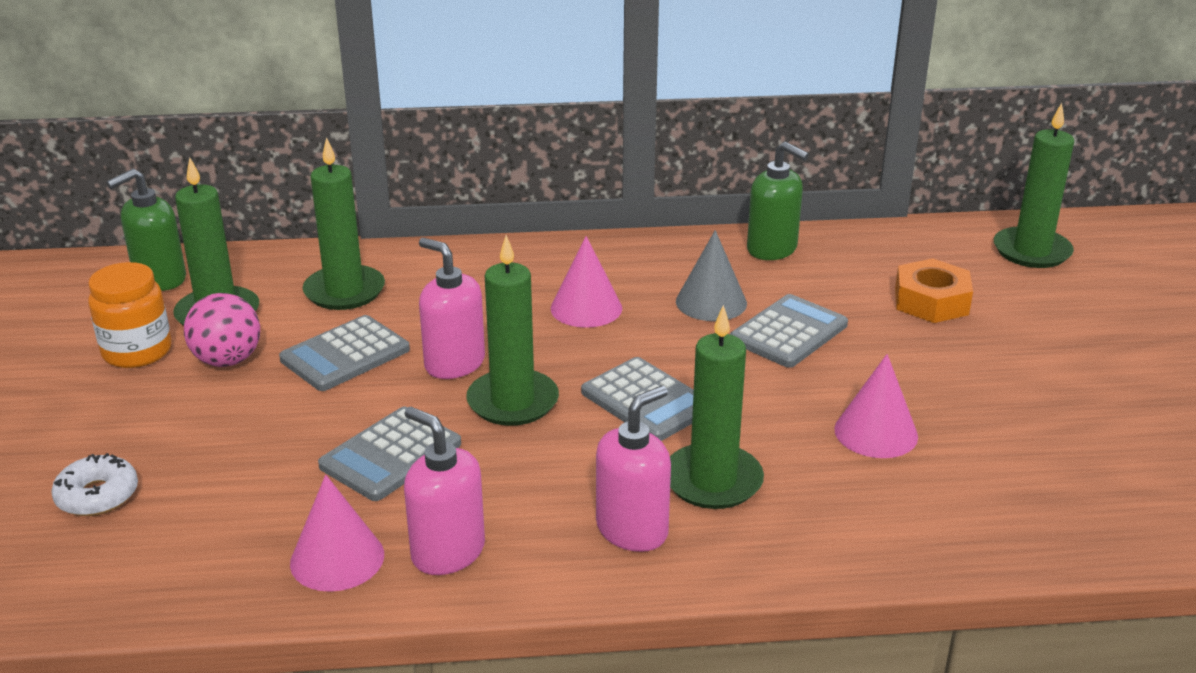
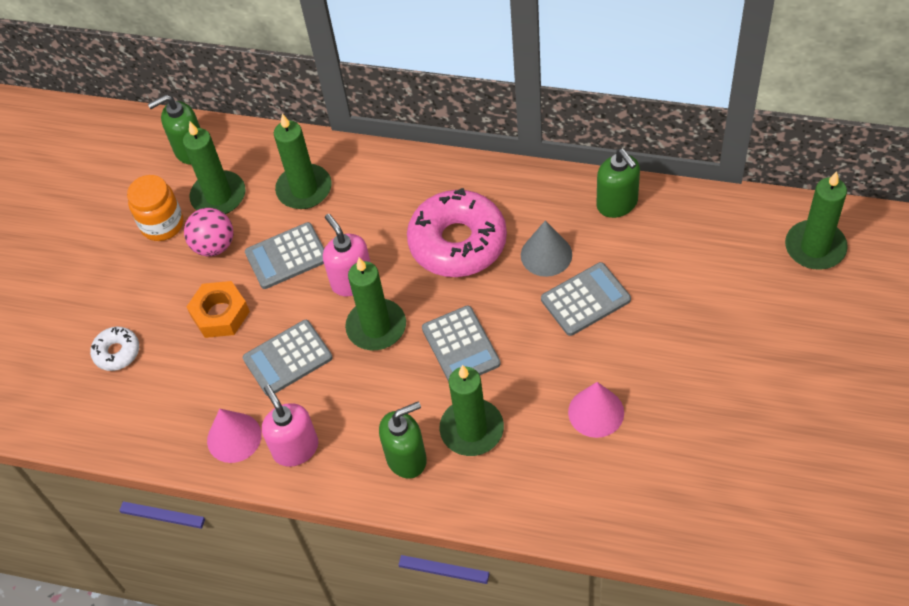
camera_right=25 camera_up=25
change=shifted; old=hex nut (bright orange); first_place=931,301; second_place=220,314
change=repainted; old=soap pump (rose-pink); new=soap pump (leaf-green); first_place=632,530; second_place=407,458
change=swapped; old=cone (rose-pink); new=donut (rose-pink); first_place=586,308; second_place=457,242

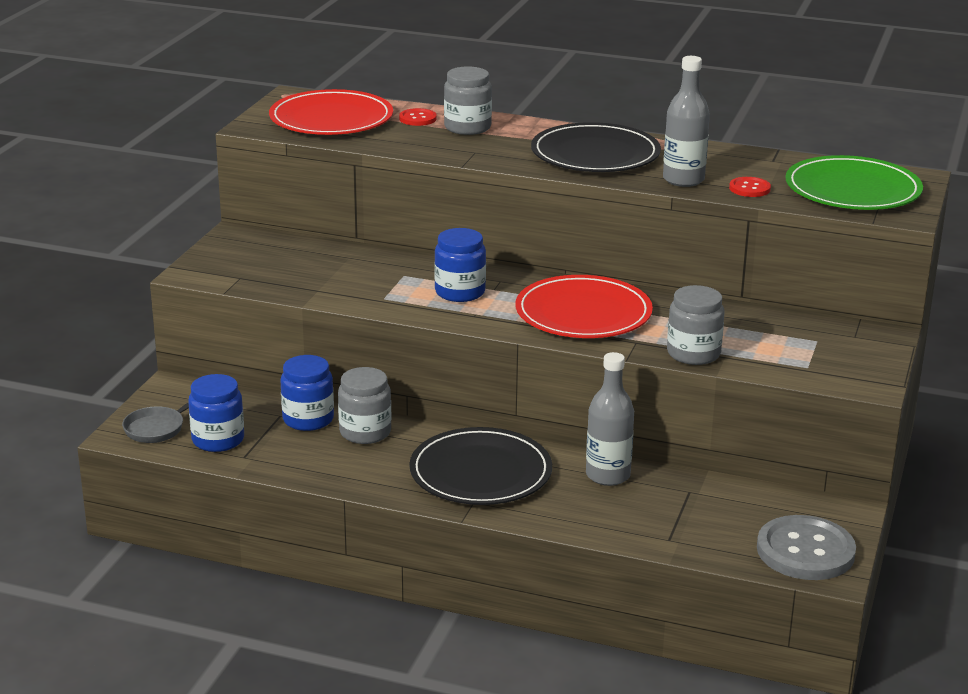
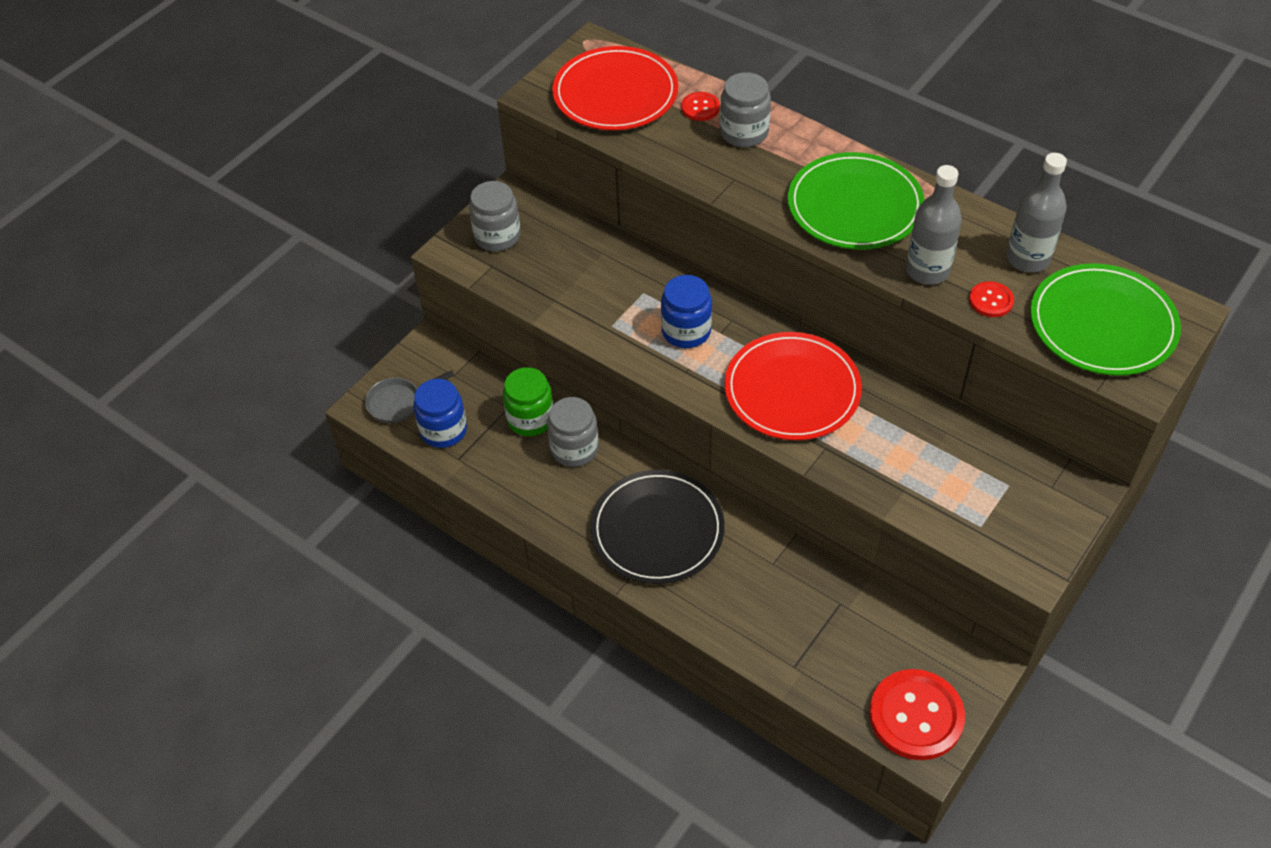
camera_right=20 camera_up=25
change=shifted; old=preserve jar (gray); first_place=693,353; second_place=497,236
change=repainted; old=preserve jar (royal blue); new=preserve jar (leaf-green); first_place=308,419; second_place=530,419
change=repainted; old=flat dish (black); new=flat dish (leaf-green); first_place=595,154; second_place=855,205
change=repainted; old=shirt button (gray); new=shirt button (scarlet); first_place=805,551; second_place=916,716
change=shifted; old=drink bottle (gray); first_place=608,475; second_place=1027,258

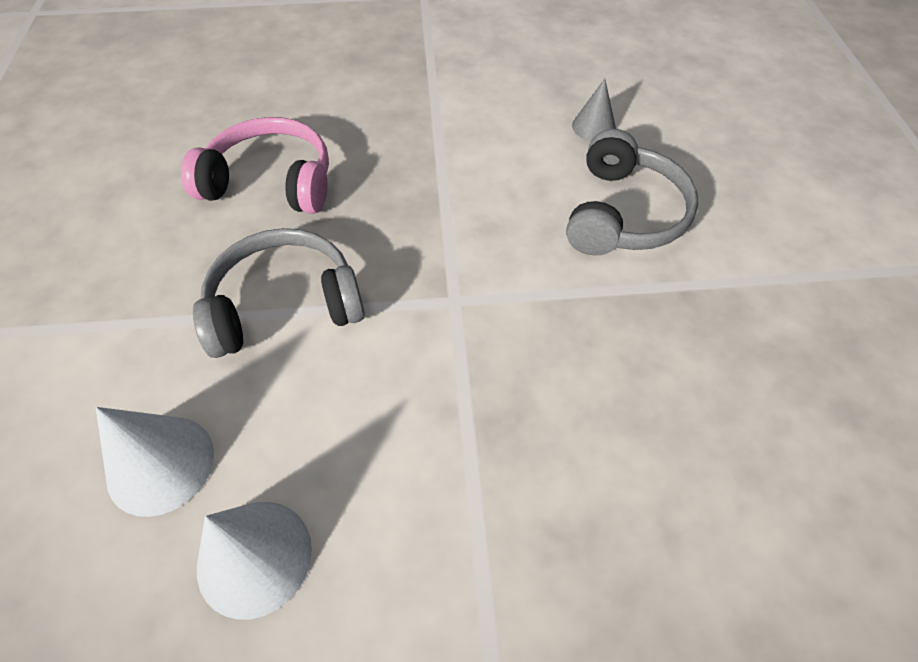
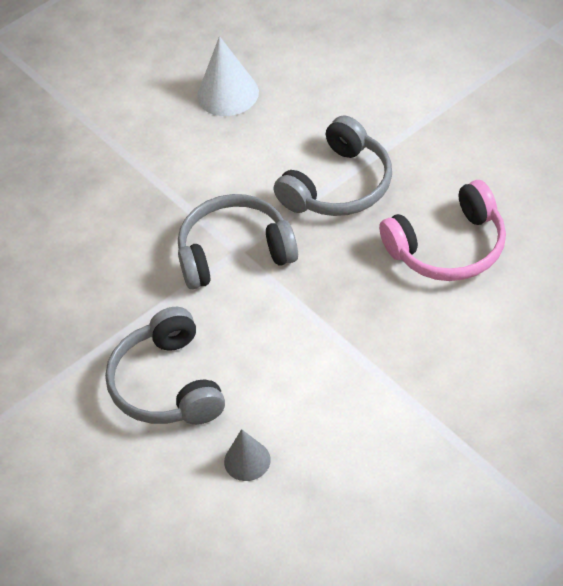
camera_right=150 camera_up=-5
change=new; new=headset (gray); second_place=234,252
change=gone; old=cone (snow-white); first_place=160,464

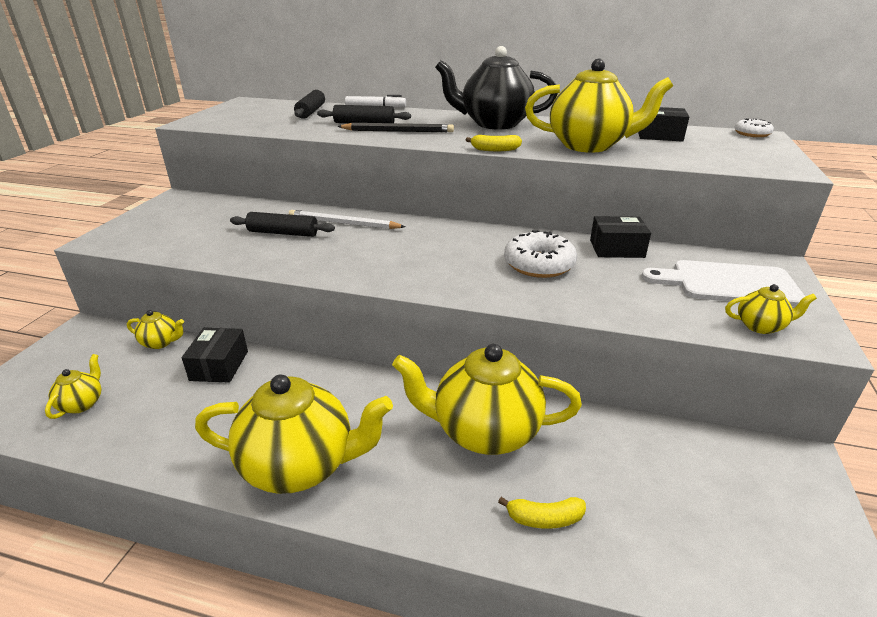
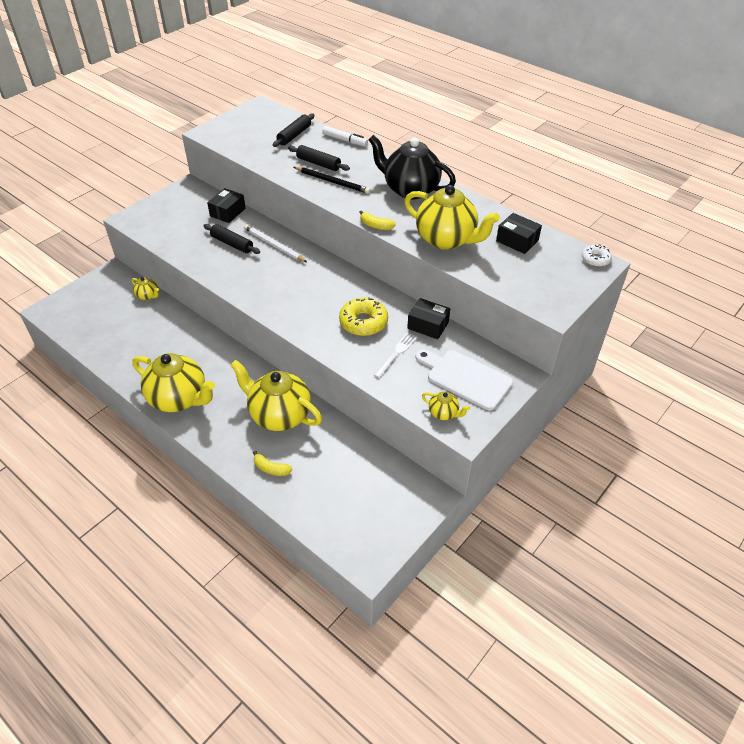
camera_right=25 camera_up=15
change=shifted; old=parcel (black); first_place=219,365; second_place=227,212
change=repainted; old=donut (snow-white); new=donut (bright yellow); first_place=539,264; second_place=363,322
change=new; new=dinner fork (snow-white); second_place=396,353
change=gone; old=teapot (bright yellow); first_place=82,404

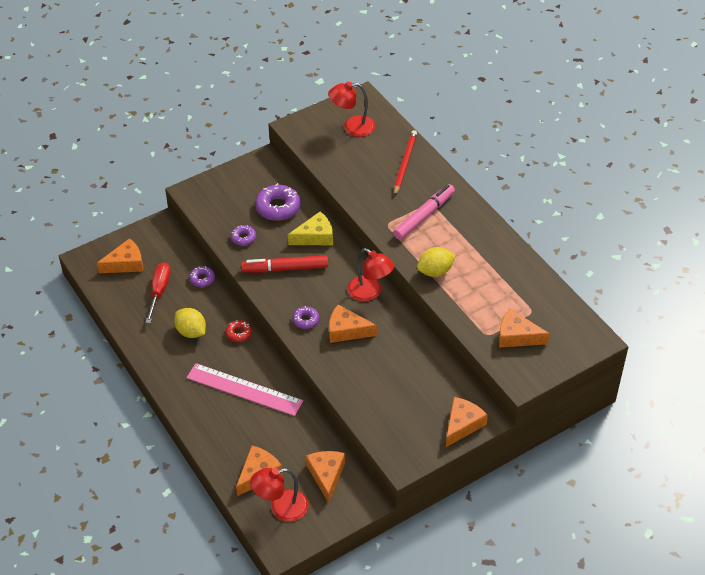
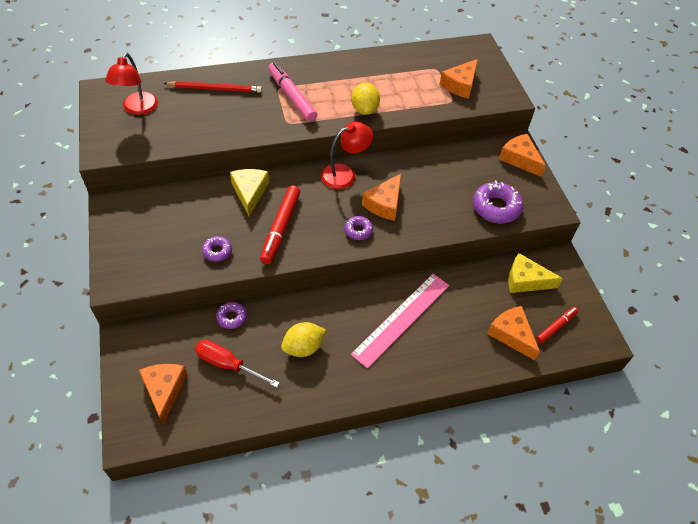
camera_right=-75 camera_up=5
change=rotated; old=wooden pencil (scarlet); first_place=404,164; second_place=215,89; degrees=150
change=shifted; old=donut (purple); first_place=278,207; second_place=496,207
change=repainted; old=cheese wedge (bright orange); new=cheese wedge (bright yellow); first_place=326,475; second_place=525,280
change=swapped; old=lamp (scarlet); new=marker (scarlet); first_place=281,508; second_place=556,326
change=gone; old=donut (scarlet); first_place=239,333

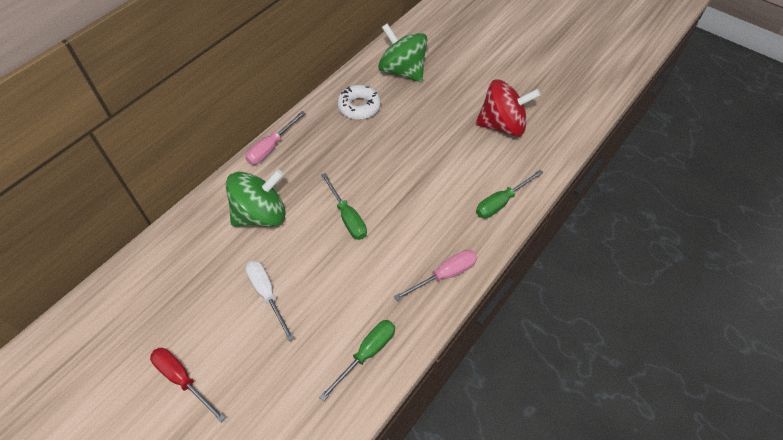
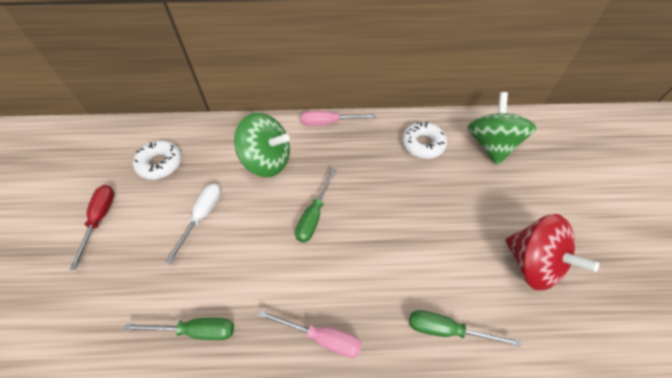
camera_right=50 camera_up=0
change=new; new=donut (snow-white); second_place=160,164

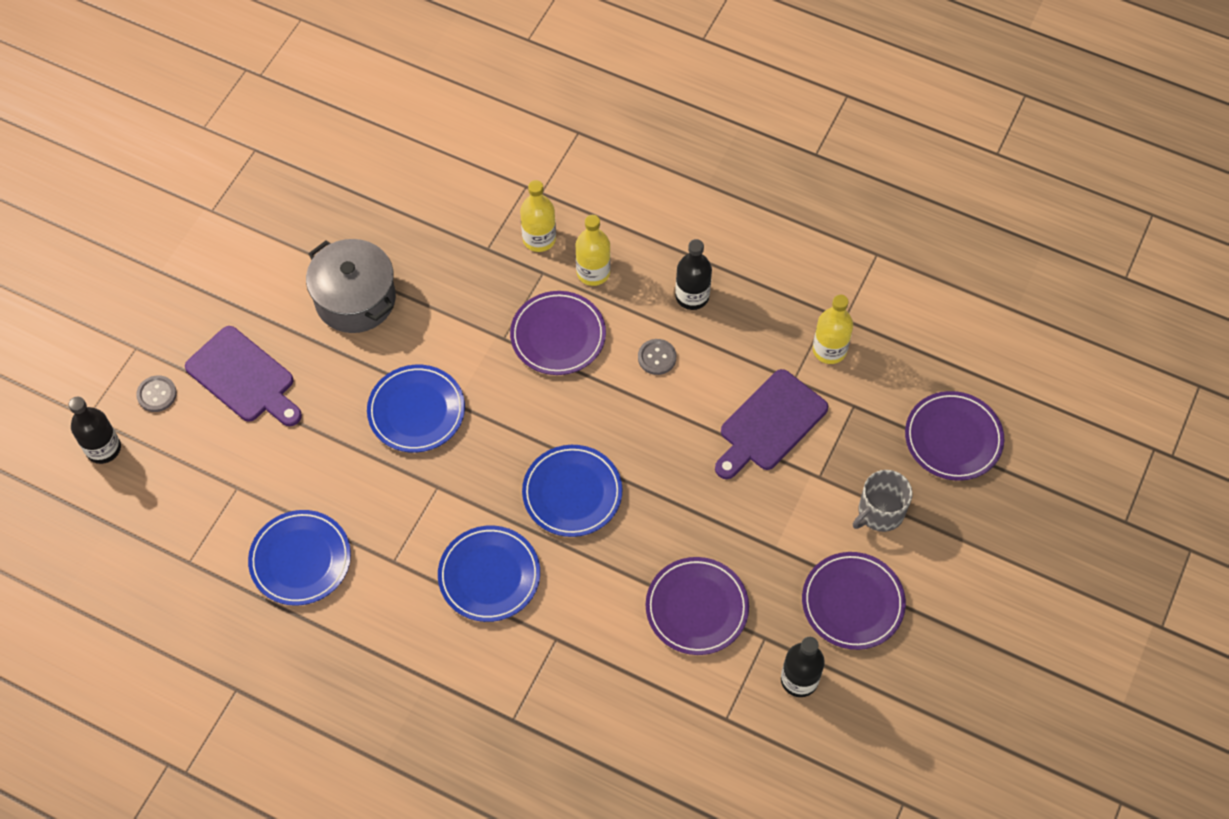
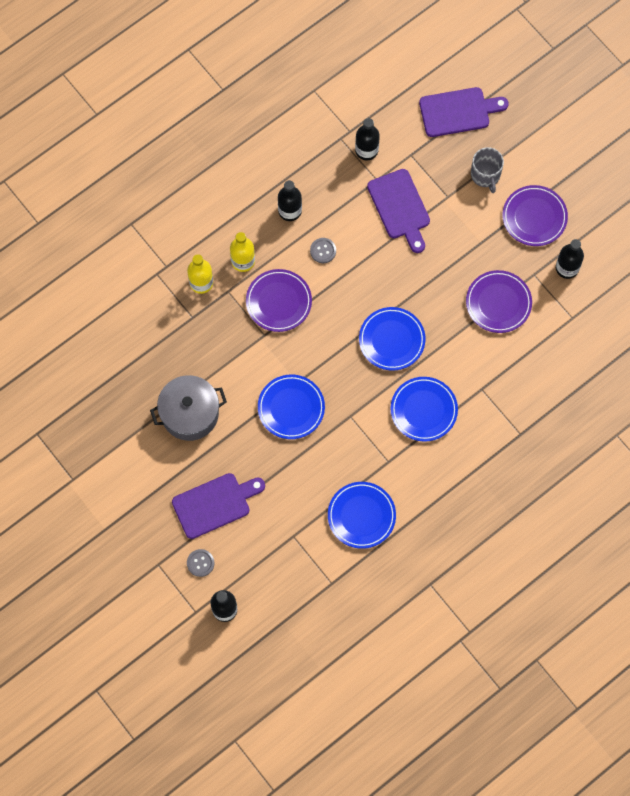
camera_right=-65 camera_up=10
change=repainted; old=drink bottle (bright yellow); new=drink bottle (black); first_place=829,350; second_place=366,150
change=swapped; old=flat dish (purple); new=cutting board (purple); first_place=953,438; second_place=458,111

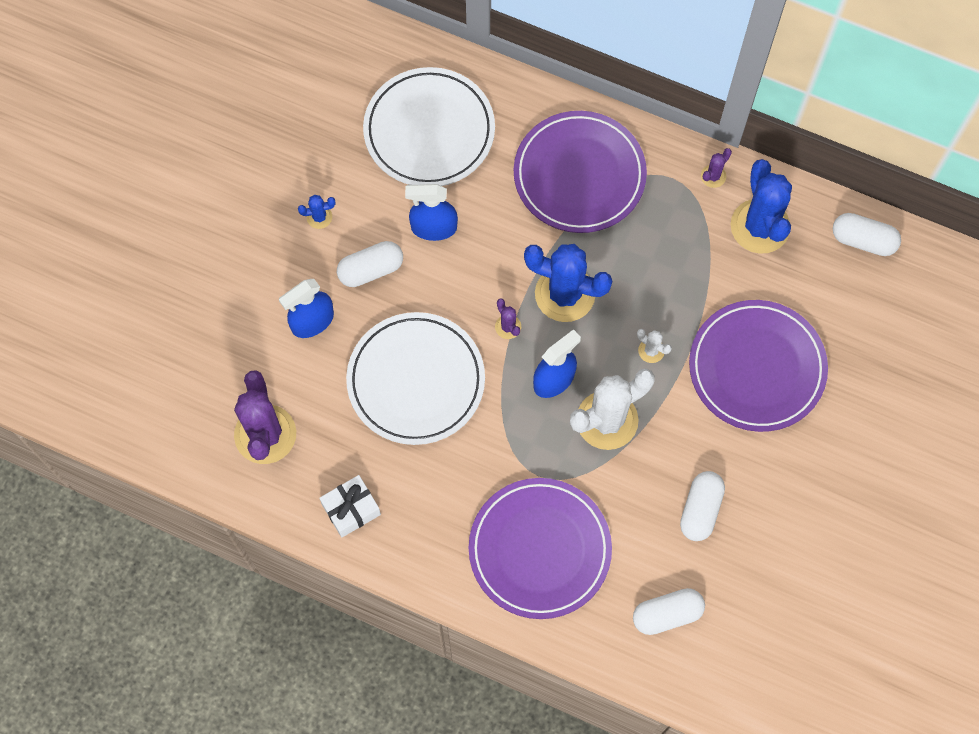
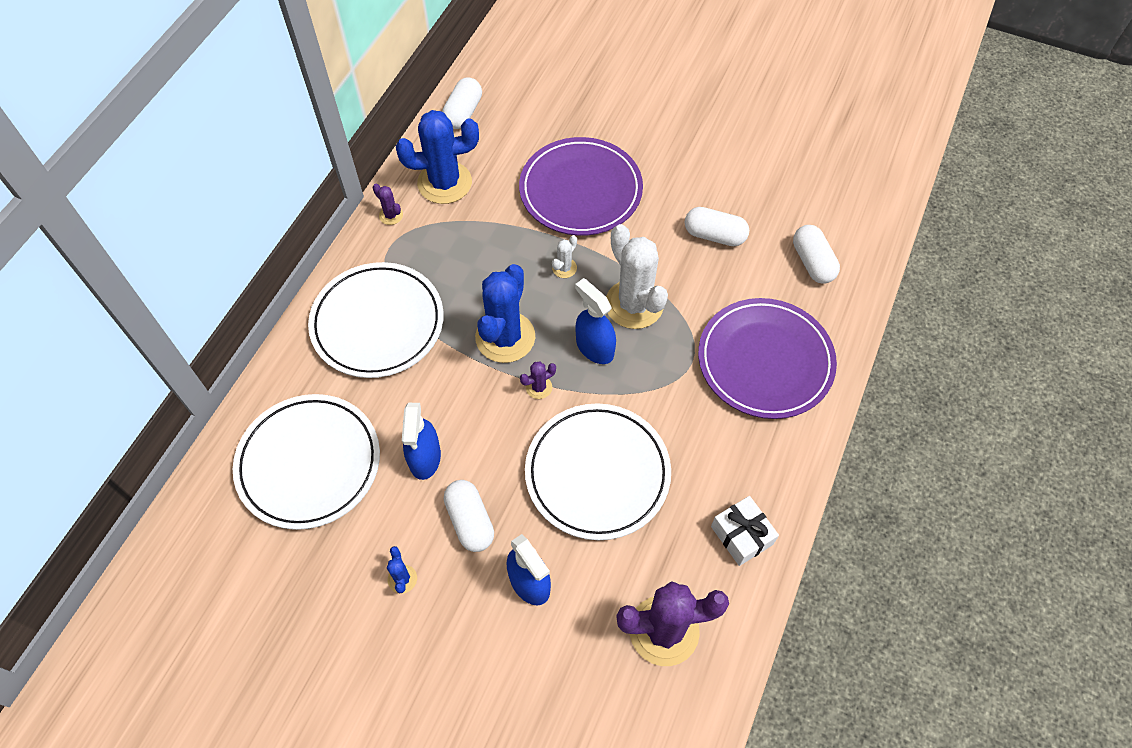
camera_right=-90 camera_up=-10
change=repainted; old=flat dish (purple); new=flat dish (snow-white); first_place=579,175; second_place=377,323

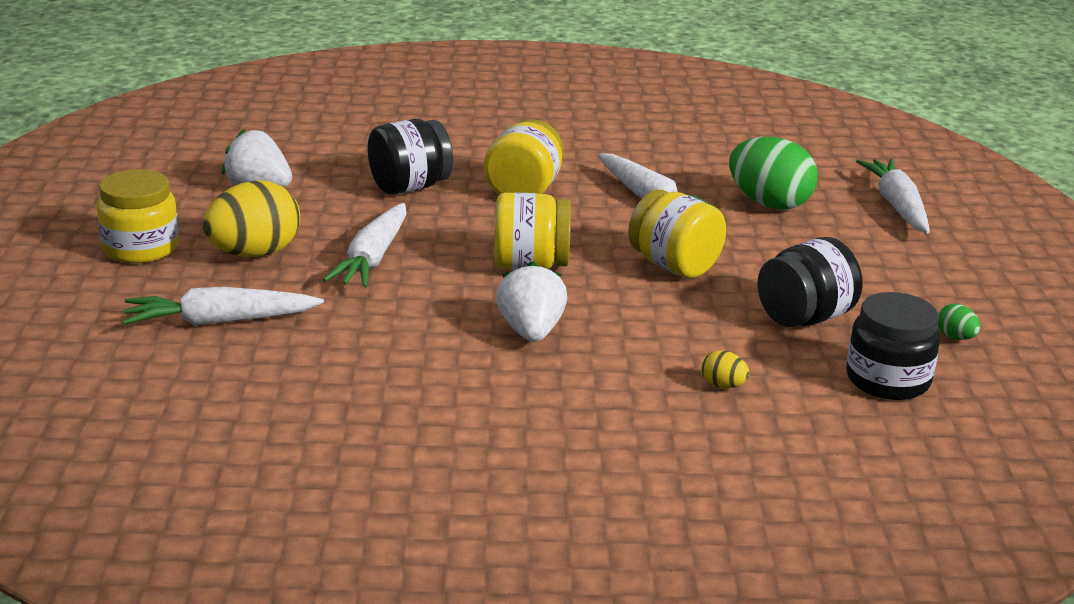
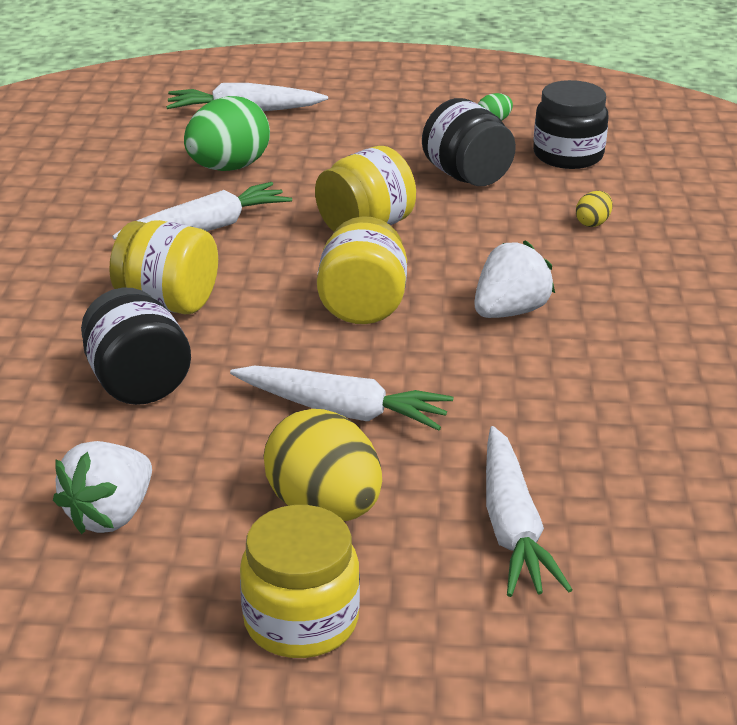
camera_right=-85 camera_up=5
change=rotated; old=toy strawberry (snow-white); first_place=531,332; second_place=510,311; degrees=135

